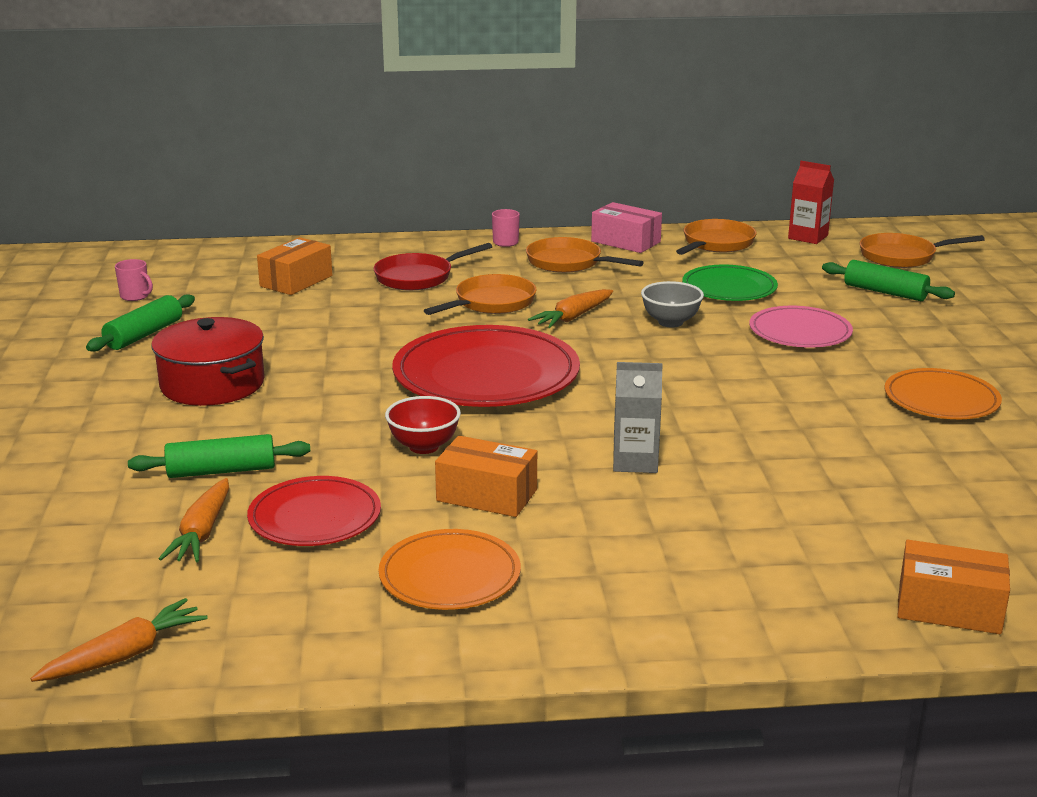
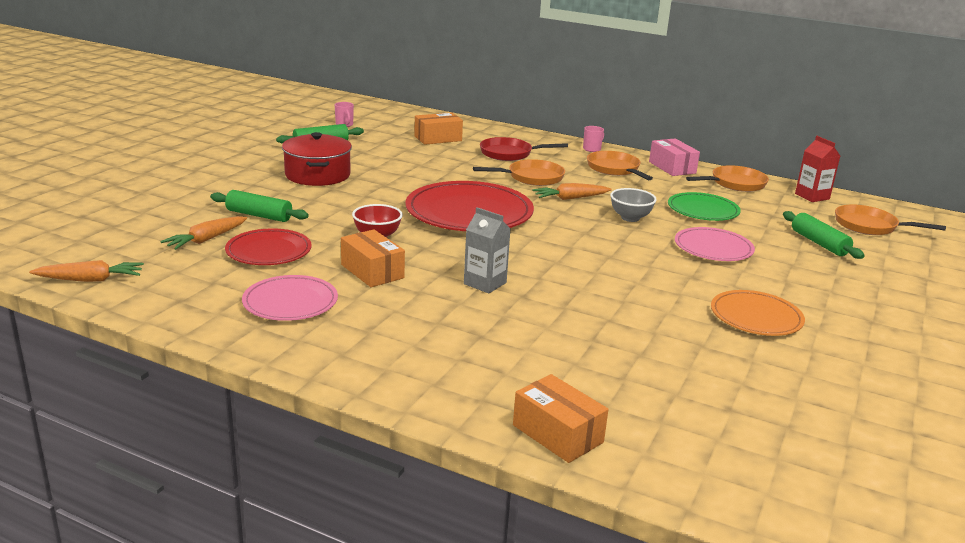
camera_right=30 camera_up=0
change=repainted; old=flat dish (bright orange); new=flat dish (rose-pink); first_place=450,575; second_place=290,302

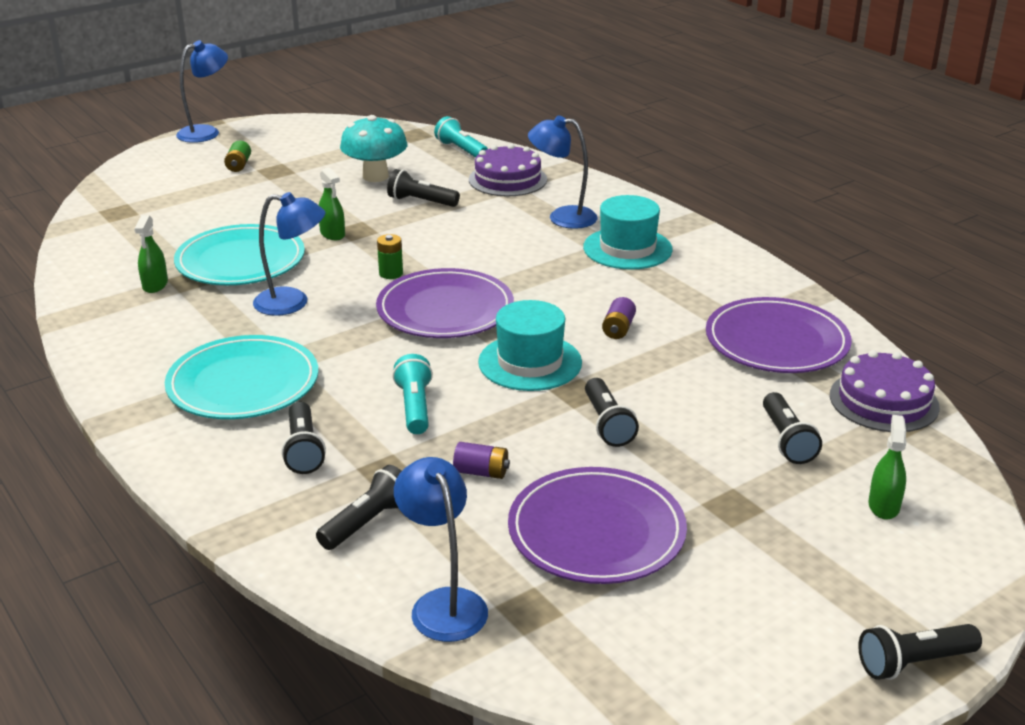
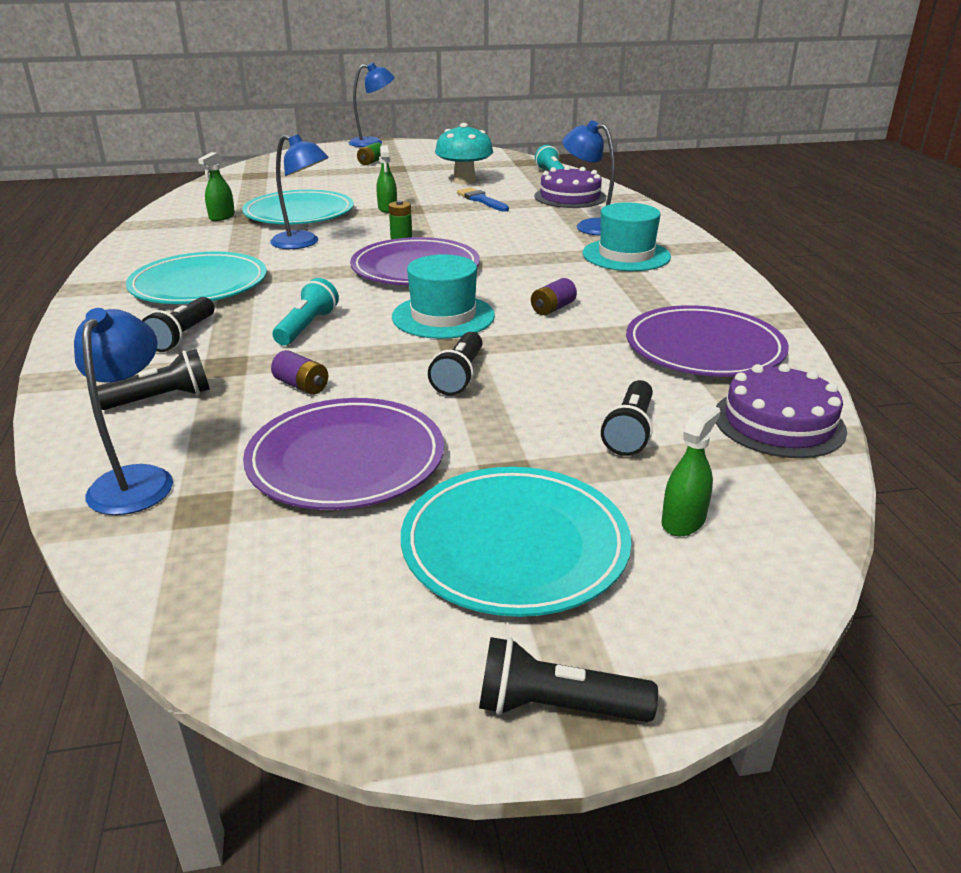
camera_right=25 camera_up=0
change=new; new=flat dish (aqua); second_place=515,545
change=swapped; old=torch (black); new=paint brush (royal blue); first_place=421,202; second_place=481,200

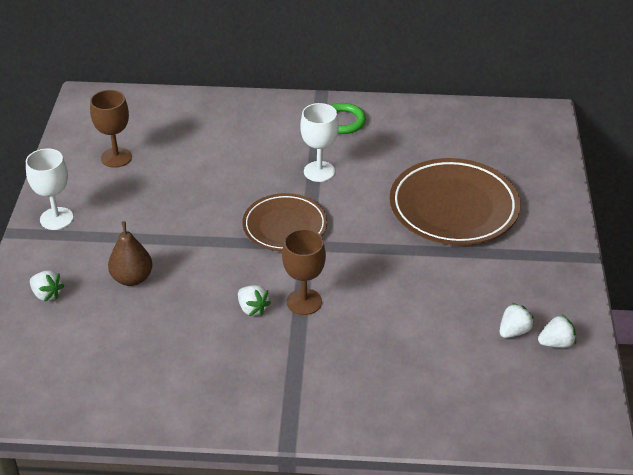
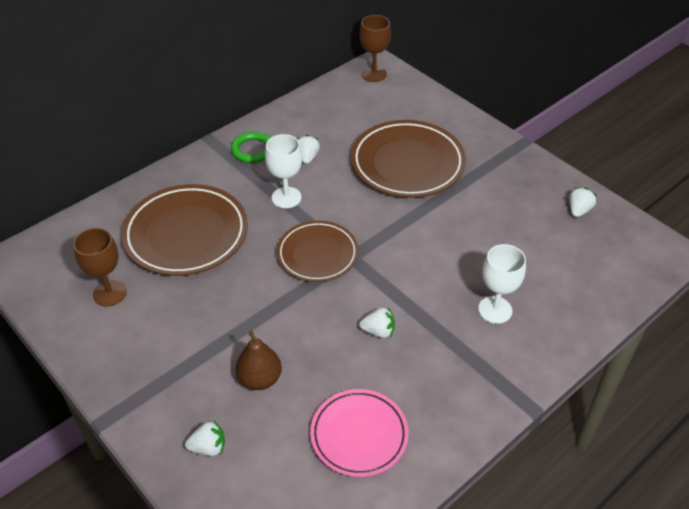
camera_right=-45 camera_up=5
change=new; new=flat dish (brown); second_place=186,234
change=shifted; old=toy strawberry (snow-white); first_place=514,331; second_place=307,157
change=new; new=flat dish (rose-pink); second_place=359,435
change=shifted; old=chalice (brown); first_place=304,302; second_place=373,74
change=shifted; old=chalice (snow-white); first_place=56,218; second_place=495,310

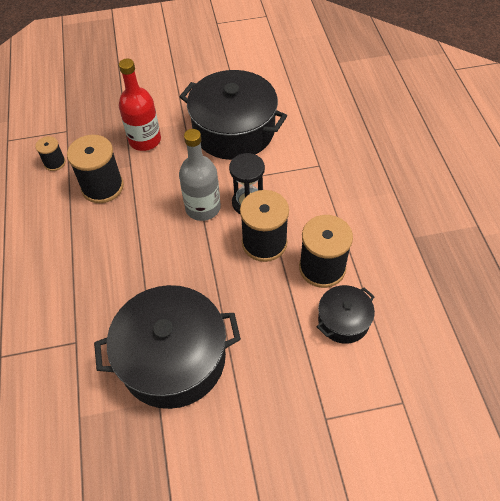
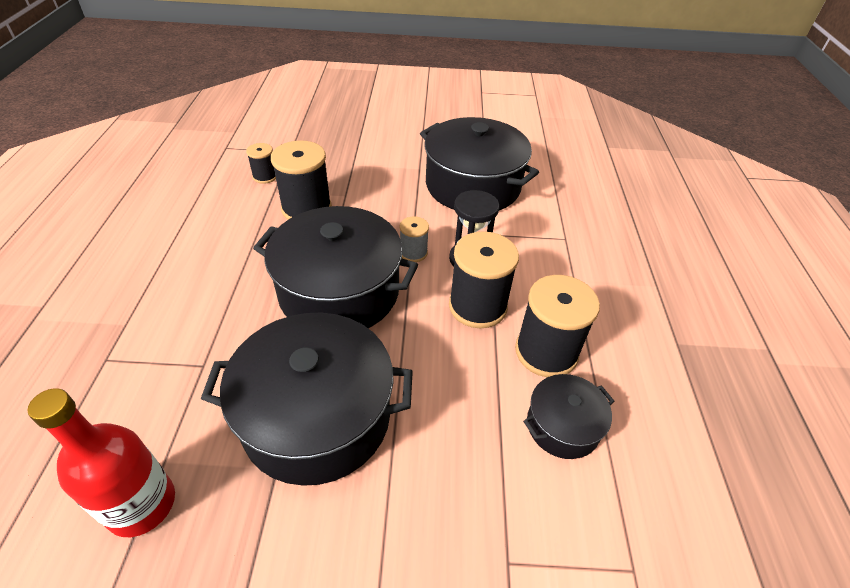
camera_right=10 camera_up=-10
change=shifted; old=drink bottle (scarlet); first_place=145,140; second_place=141,504
change=new; new=cooking pot (black); second_place=339,291
change=swapped; old=drink bottle (gray); new=spool (gray); first_place=203,208; second_place=413,253

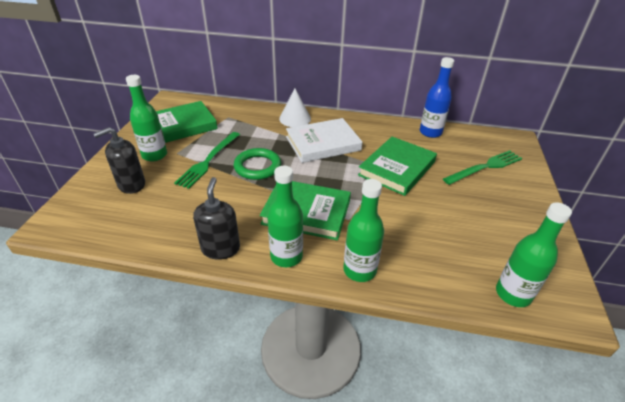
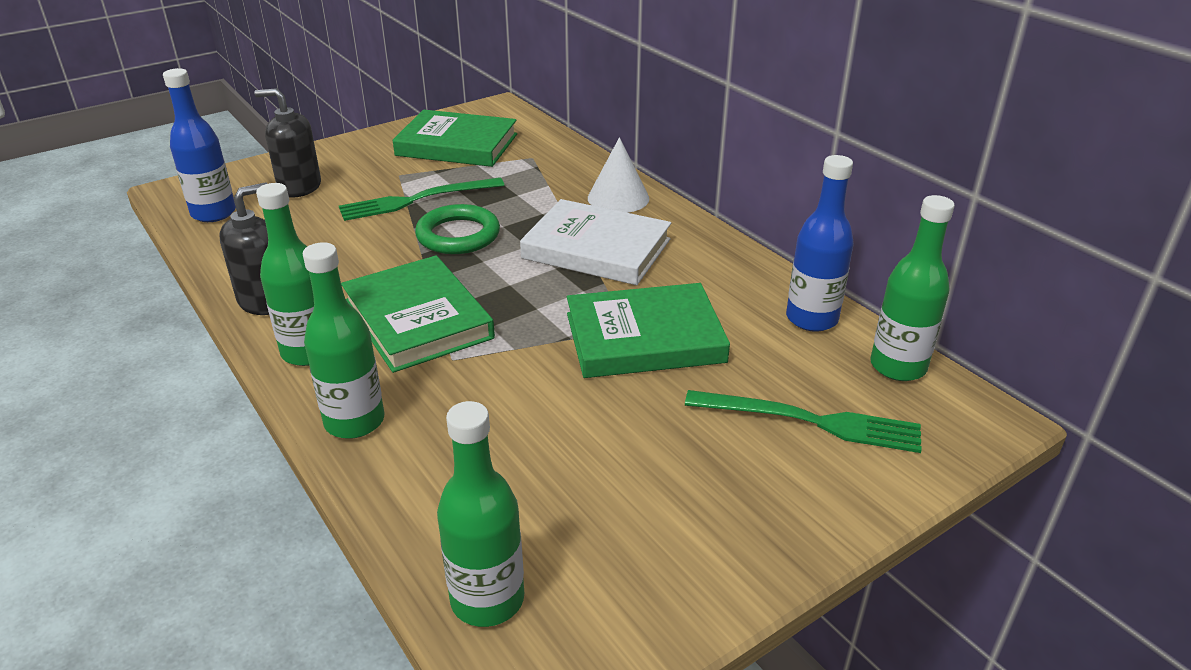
camera_right=45 camera_up=-5
change=new; new=drink bottle (royal blue); second_place=214,213
change=shifted; old=drink bottle (leaf-green); first_place=154,155; second_place=898,366

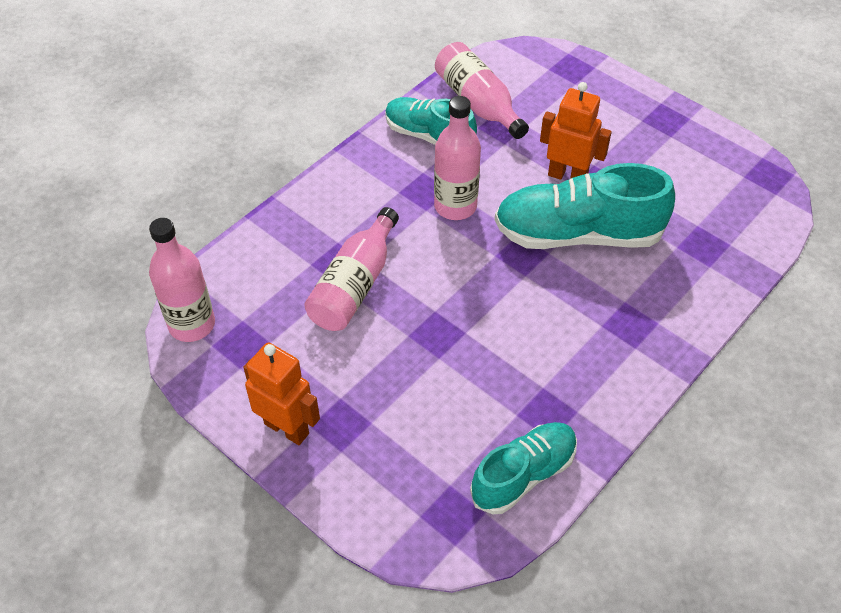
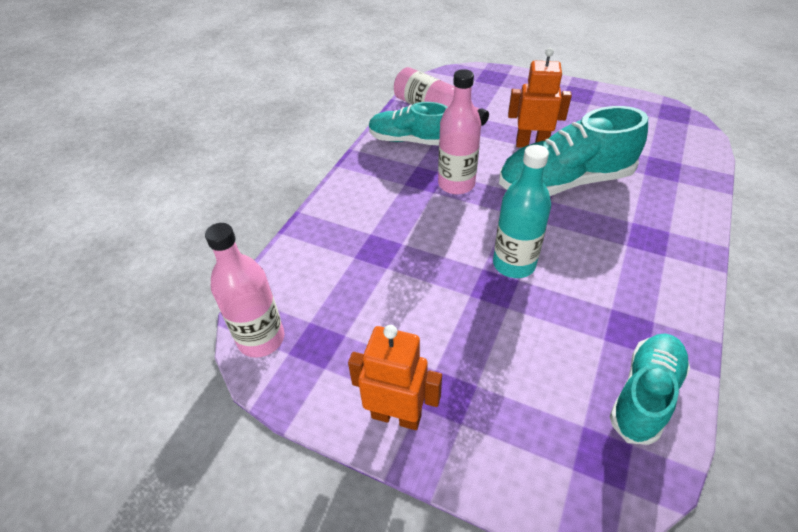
camera_right=-15 camera_up=-5
change=new; new=drink bottle (aqua); second_place=514,264
change=gone; old=drink bottle (rose-pink); first_place=354,285

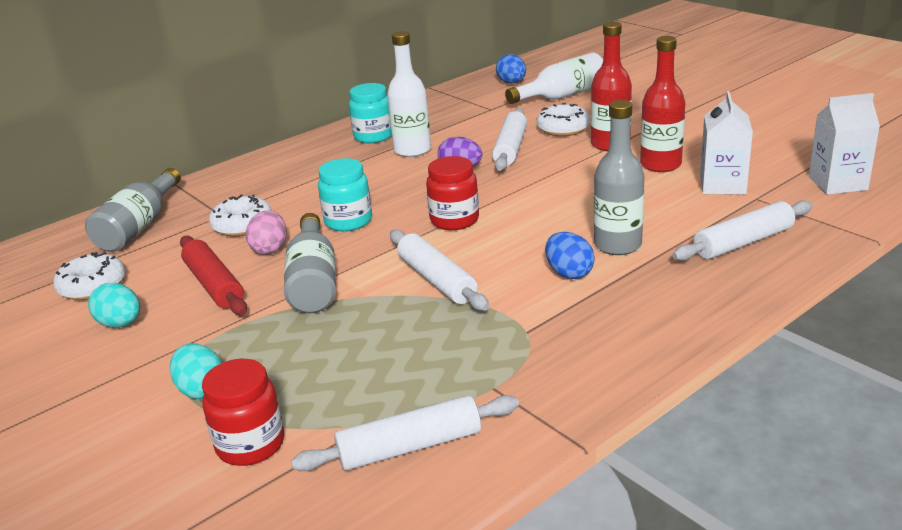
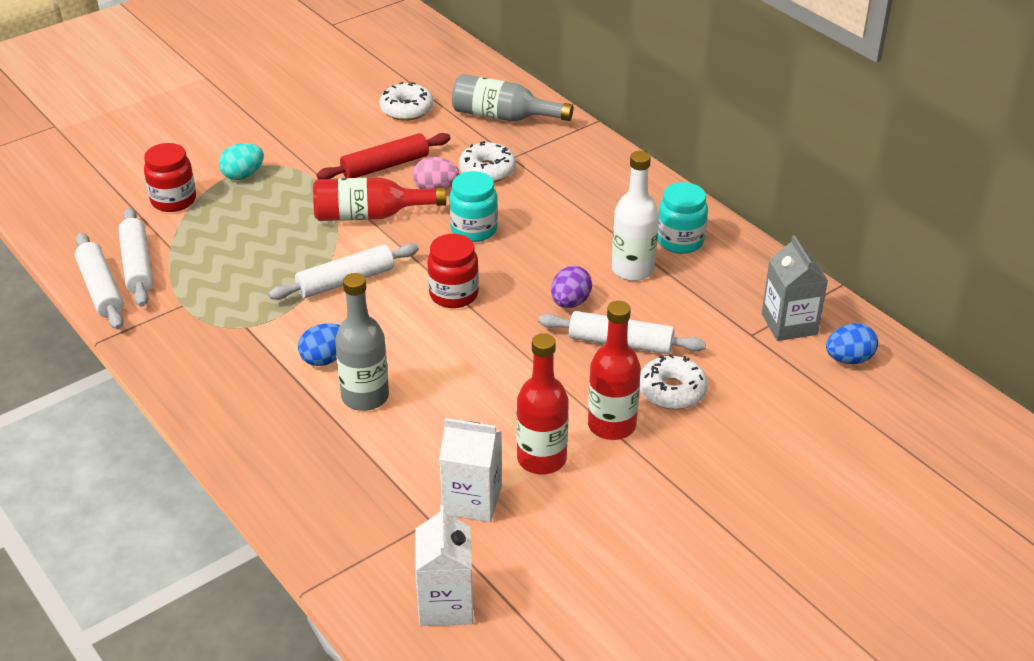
camera_right=90 camera_up=10
change=shifted; old=dough roller (snow-white); first_place=743,242; second_place=101,289
change=repainted; old=drink bottle (gray); new=drink bottle (scarlet); first_place=313,281; second_place=370,215
change=new; new=milk carton (gray); second_place=789,324
change=gone; old=toy egg (aqua); first_place=121,324
change=gone; old=drink bottle (snow-white); first_place=562,96

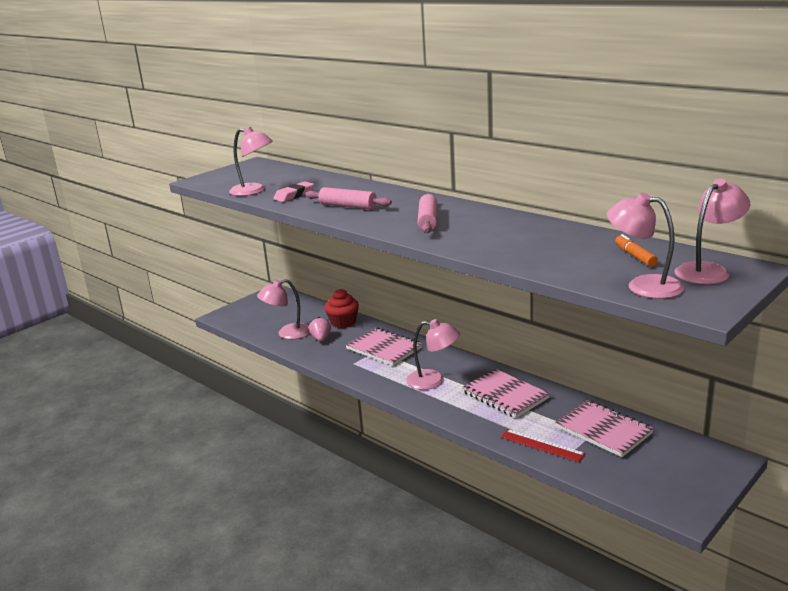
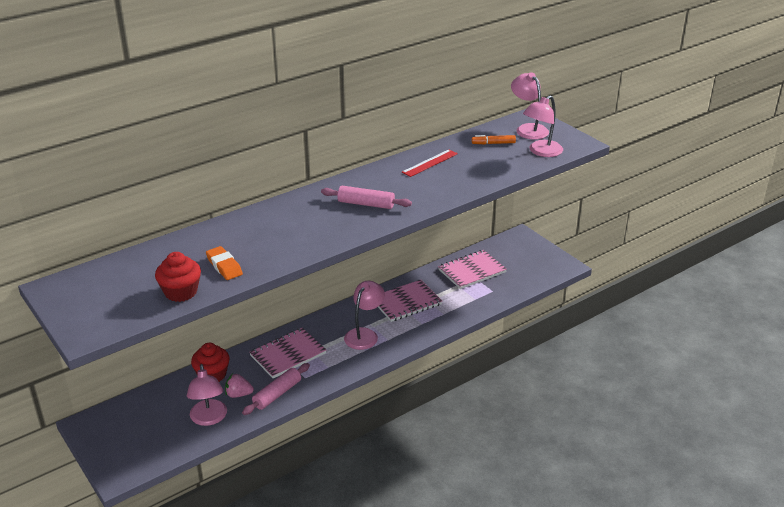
camera_right=-80 camera_up=10
change=swapped; old=lamp (rose-pink); new=cupcake (scarlet); first_place=254,191; second_place=181,292
change=repainted; old=pencil eraser (rose-pink); new=pencil eraser (bright orange); first_place=294,195; second_place=224,266
change=shifted; old=dough roller (rose-pink); first_place=348,206; second_place=277,394
change=shifted; old=measuring stick (scarlet); first_place=542,445; second_place=430,163

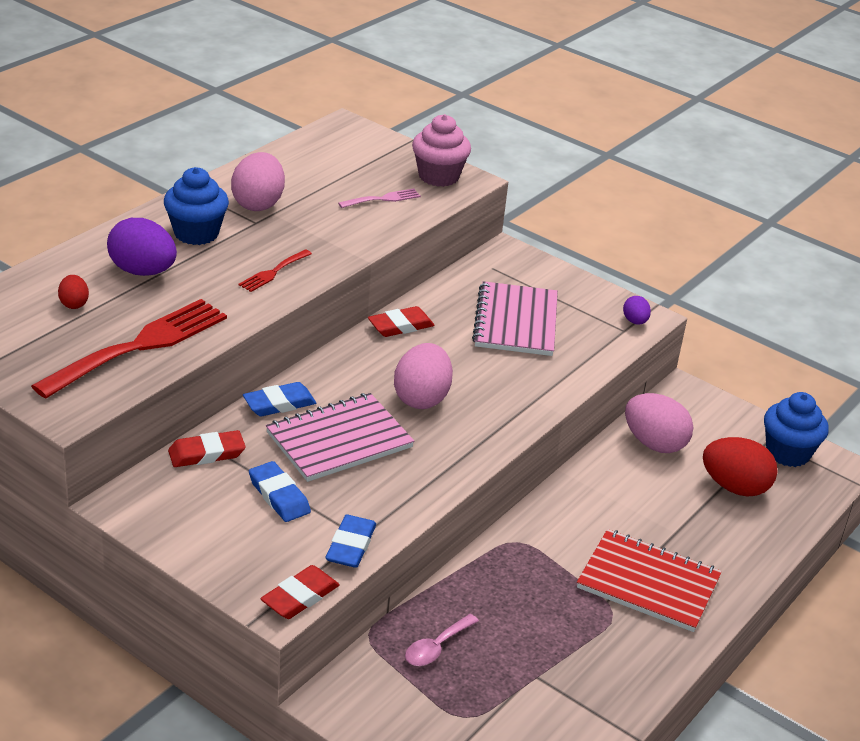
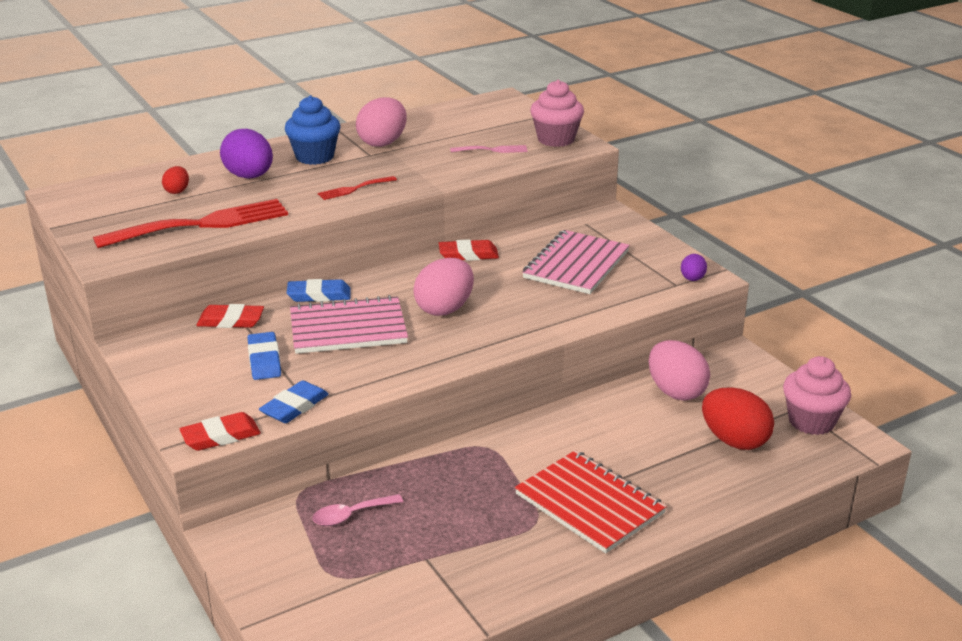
camera_right=25 camera_up=-5
change=repainted; old=cupcake (royal blue); new=cupcake (rose-pink); first_place=787,453; second_place=811,421

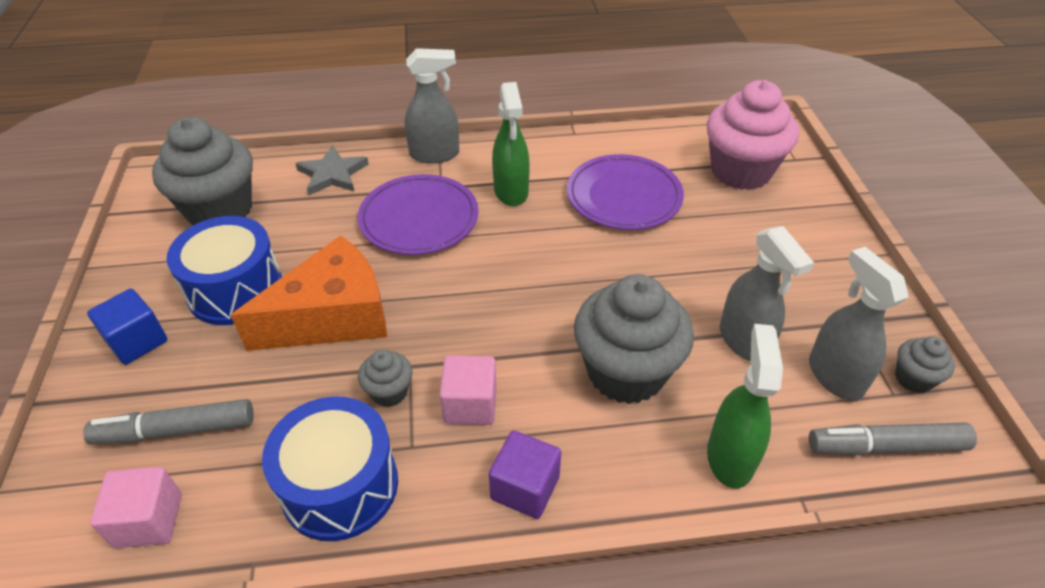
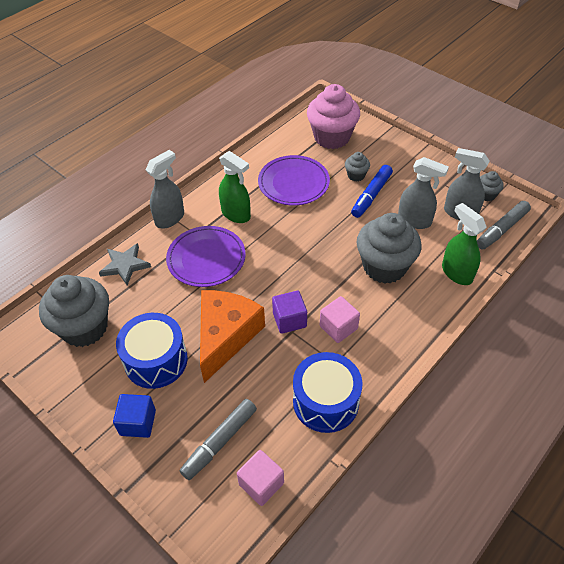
camera_right=-40 camera_up=5
change=shifted; old=block (purple); first_place=525,488; second_place=289,320
change=shifted; old=cupcake (gray); first_place=389,392; second_place=356,175
change=new; new=marker (royal blue); second_place=371,195

